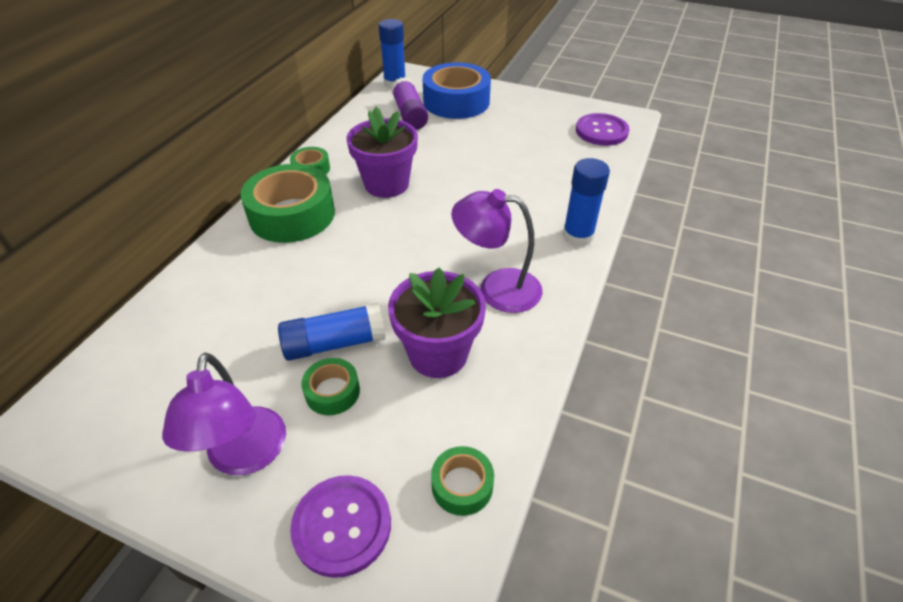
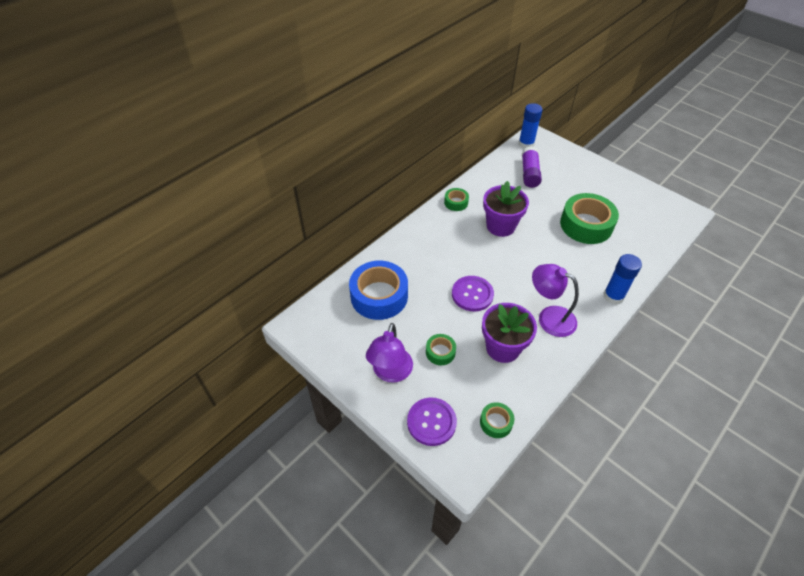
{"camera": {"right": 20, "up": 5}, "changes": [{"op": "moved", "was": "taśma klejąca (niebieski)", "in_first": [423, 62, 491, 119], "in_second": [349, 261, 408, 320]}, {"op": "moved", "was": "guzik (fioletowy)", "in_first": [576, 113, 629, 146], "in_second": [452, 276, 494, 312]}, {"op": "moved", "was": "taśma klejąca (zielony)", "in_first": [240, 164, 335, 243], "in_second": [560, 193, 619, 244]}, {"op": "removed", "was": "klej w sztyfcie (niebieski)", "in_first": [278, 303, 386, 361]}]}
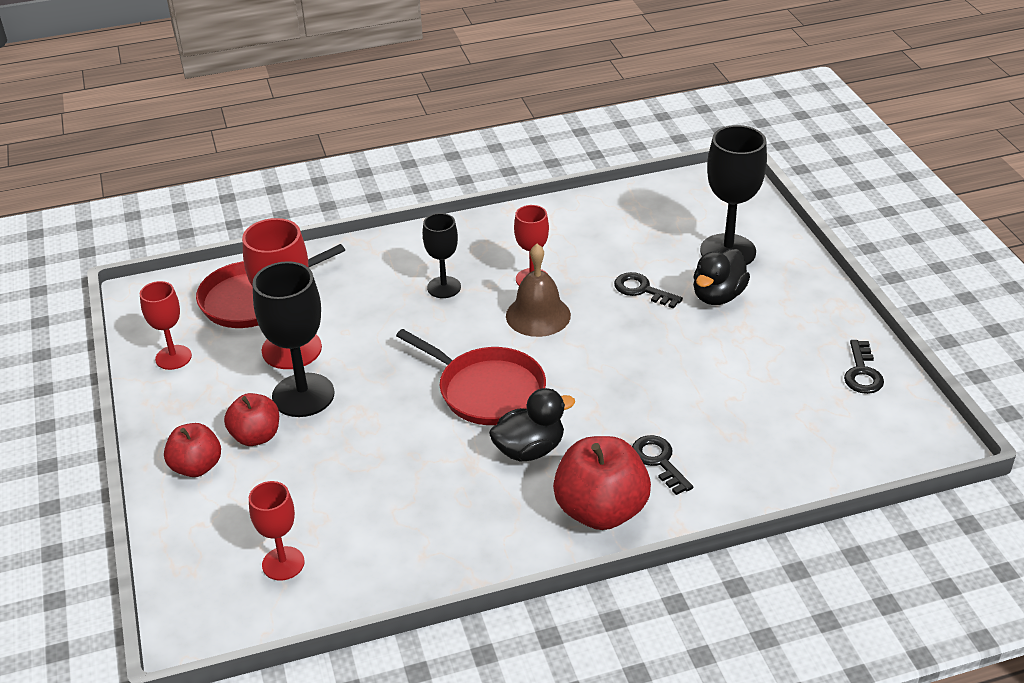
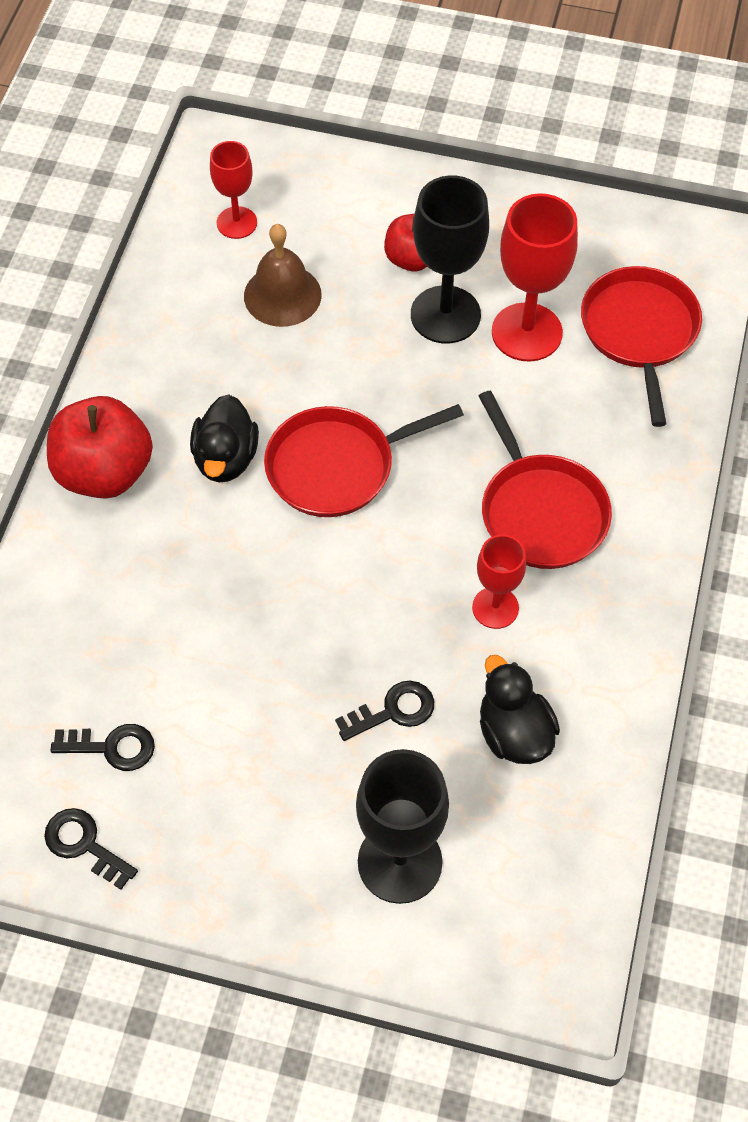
{"camera": {"right": 120, "up": 20}, "changes": [{"op": "moved", "was": "klucz (czarny)", "in_first": [632, 435, 693, 495], "in_second": [50, 724, 155, 771]}, {"op": "moved", "was": "dzwonek (brązowy)", "in_first": [506, 244, 571, 337], "in_second": [244, 224, 322, 327]}, {"op": "replaced", "was": "kielich (czarny)", "now": "patelnia (czerwony)", "in_first": [423, 213, 461, 298], "in_second": [479, 391, 612, 569]}, {"op": "moved", "was": "kaczka (czarny)", "in_first": [693, 249, 750, 305], "in_second": [480, 655, 560, 764]}, {"op": "removed", "was": "kielich (czerwony)", "in_first": [140, 281, 192, 370]}, {"op": "removed", "was": "jabłko (czerwony)", "in_first": [164, 423, 221, 477]}]}
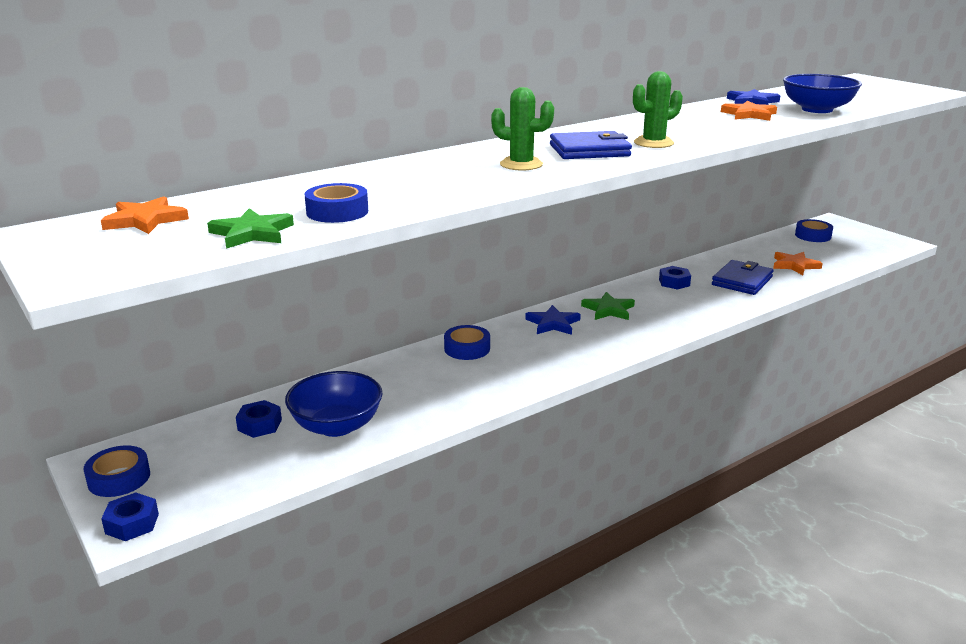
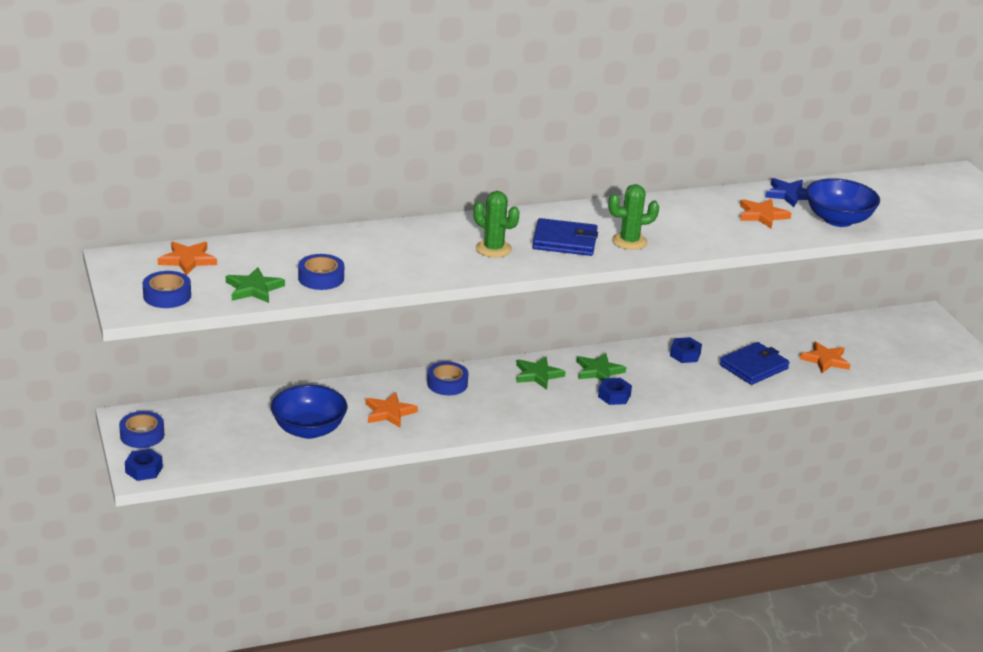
{"camera": {"right": 15, "up": 5}, "changes": [{"op": "moved", "was": "taśma klejąca (niebieski)", "in_first": [795, 219, 833, 242], "in_second": [143, 271, 191, 308]}, {"op": "added", "now": "gwiazda (pomarańczowy)", "in_second": [365, 392, 418, 428]}, {"op": "recoloured", "was": "gwiazda (niebieski)", "now": "gwiazda (zielony)", "in_first": [525, 305, 581, 335], "in_second": [516, 356, 566, 390]}, {"op": "moved", "was": "nakrętka (niebieski)", "in_first": [236, 400, 282, 438], "in_second": [598, 378, 632, 405]}]}
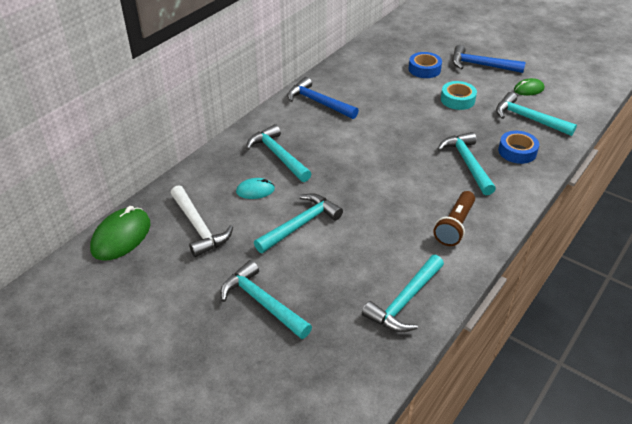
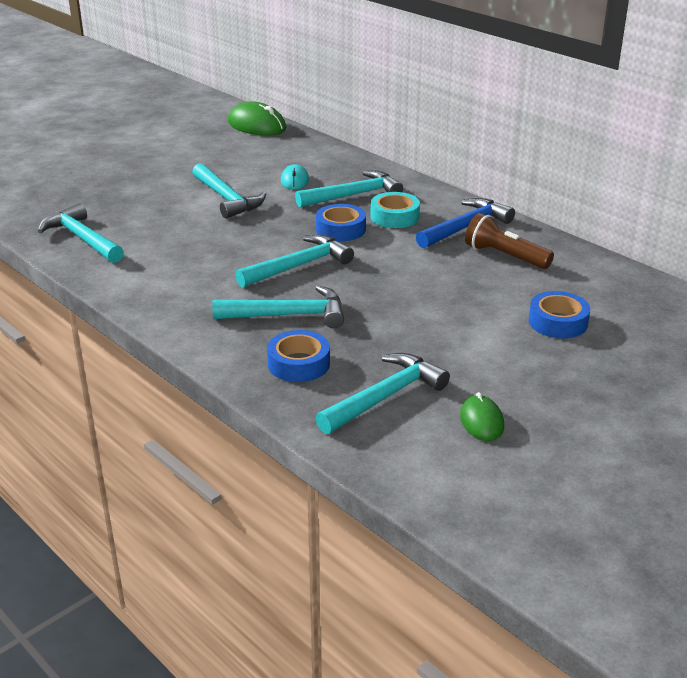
{"camera": {"right": 100, "up": -10}, "changes": [{"op": "moved", "was": "młotek (turkusowy)", "in_first": [220, 260, 312, 339], "in_second": [235, 234, 354, 288]}, {"op": "added", "now": "taśma klejąca (niebieski)", "in_second": [316, 204, 366, 241]}, {"op": "moved", "was": "taśma klejąca (turkusowy)", "in_first": [441, 81, 477, 110], "in_second": [370, 192, 420, 228]}, {"op": "moved", "was": "latarka (brązowy)", "in_first": [433, 191, 475, 246], "in_second": [465, 213, 554, 269]}, {"op": "removed", "was": "młotek (biały)", "in_first": [170, 185, 233, 257]}, {"op": "removed", "was": "młotek (niebieski)", "in_first": [452, 45, 526, 73]}]}
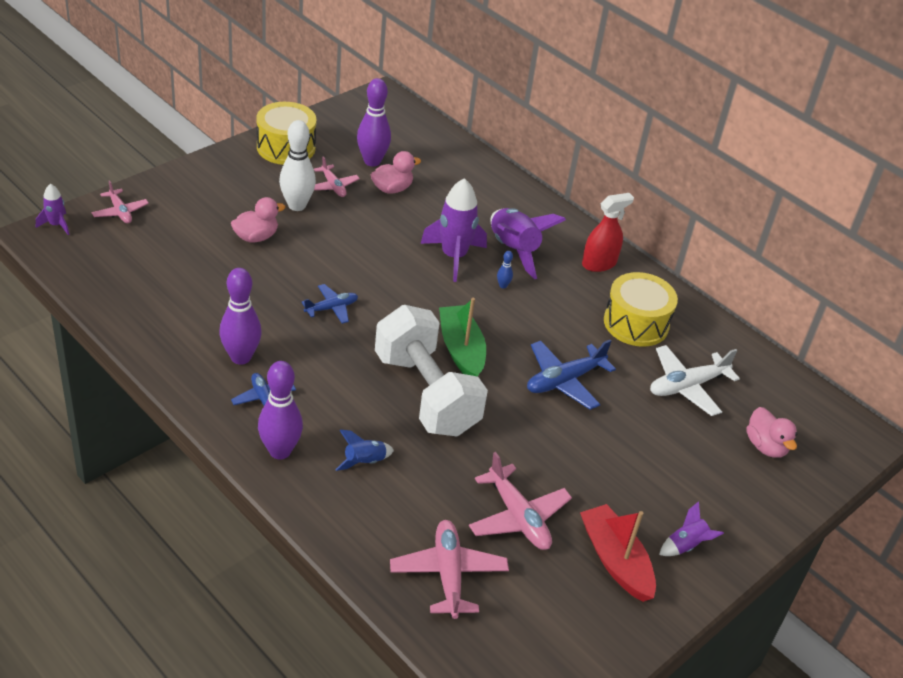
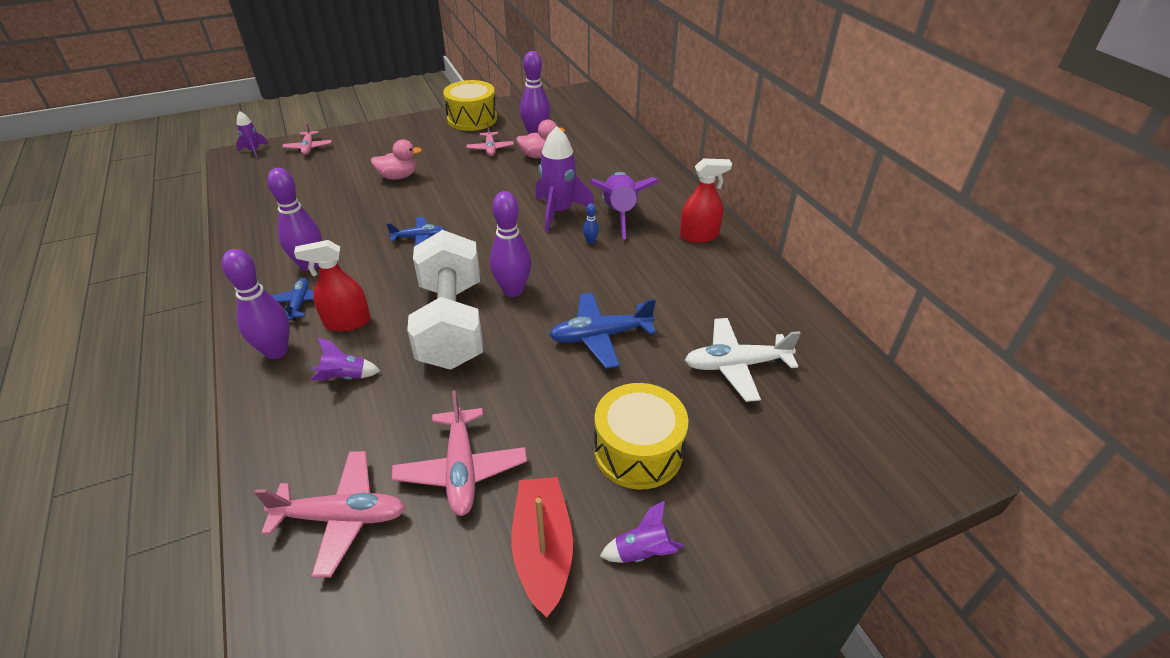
{"camera": {"right": 25, "up": 0}, "changes": [{"op": "turned", "was": "samolot (różowy)", "in_first": [390, 520, 509, 619], "in_second": [254, 451, 405, 578], "clockwise": 75}, {"op": "added", "now": "spryskiwacz (czerwony)", "in_second": [294, 240, 370, 332]}, {"op": "recoloured", "was": "rakieta (niebieski)", "now": "rakieta (fioletowy)", "in_first": [335, 429, 394, 471], "in_second": [310, 337, 380, 381]}, {"op": "replaced", "was": "łódka (zielony)", "now": "kręgiel (fioletowy)", "in_first": [439, 298, 486, 377], "in_second": [490, 191, 531, 297]}, {"op": "moved", "was": "bęben (żółty)", "in_first": [604, 272, 678, 347], "in_second": [594, 383, 688, 489]}, {"op": "removed", "was": "kręgiel (biały)", "in_first": [279, 120, 316, 211]}, {"op": "removed", "was": "kaczka (różowy)", "in_first": [747, 407, 797, 458]}]}
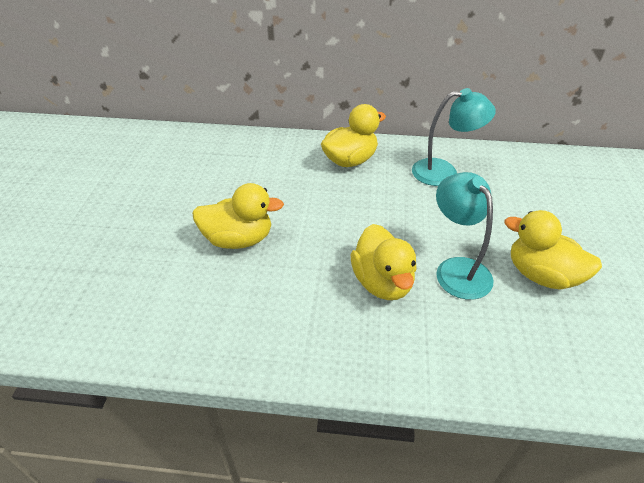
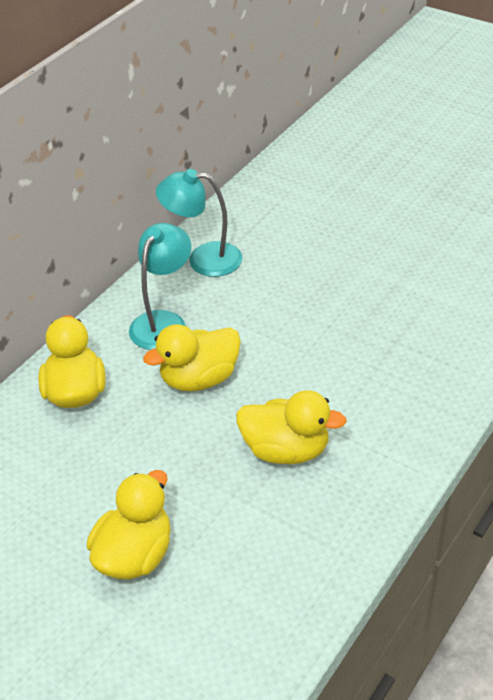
{"camera": {"right": -60, "up": 0}, "changes": [{"op": "moved", "was": "kaczka (żółty)", "in_first": [505, 210, 602, 290], "in_second": [143, 324, 241, 391]}, {"op": "moved", "was": "lampka (turkusowy)", "in_first": [436, 172, 494, 300], "in_second": [156, 169, 242, 277]}]}
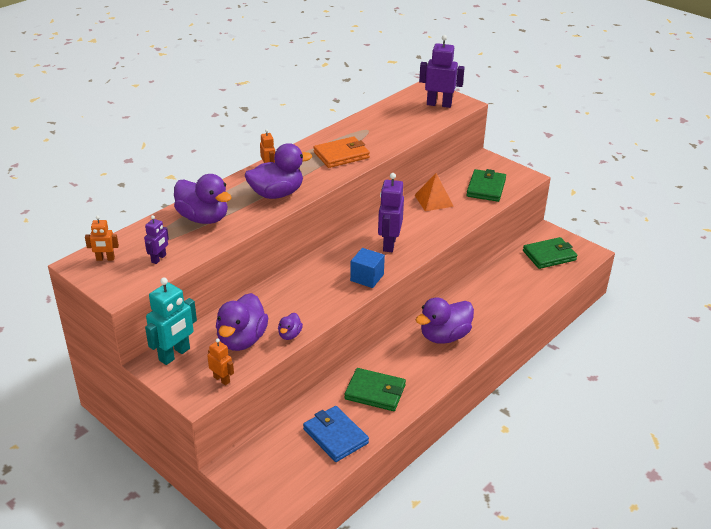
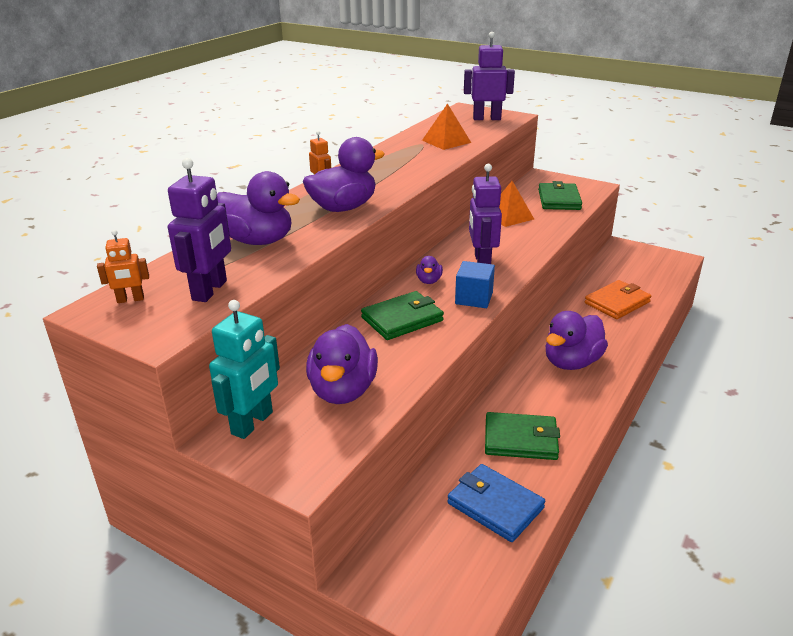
{"camera": {"right": -10, "up": -5}, "changes": [{"op": "resized", "was": "robot (fioletowy)", "in_first": [144, 215, 169, 264], "in_second": [168, 158, 231, 302], "ratio": 1.83}, {"op": "moved", "was": "portfel (zielony)", "in_first": [523, 237, 577, 269], "in_second": [361, 291, 444, 340]}, {"op": "moved", "was": "kaczka (fioletowy)", "in_first": [278, 313, 303, 340], "in_second": [416, 256, 443, 284]}, {"op": "added", "now": "piramida (pomarańczowy)", "in_second": [422, 103, 471, 150]}, {"op": "moved", "was": "portfel (pomarańczowy)", "in_first": [314, 136, 370, 168], "in_second": [585, 280, 651, 319]}, {"op": "removed", "was": "robot (pomarańczowy)", "in_first": [207, 338, 234, 385]}]}
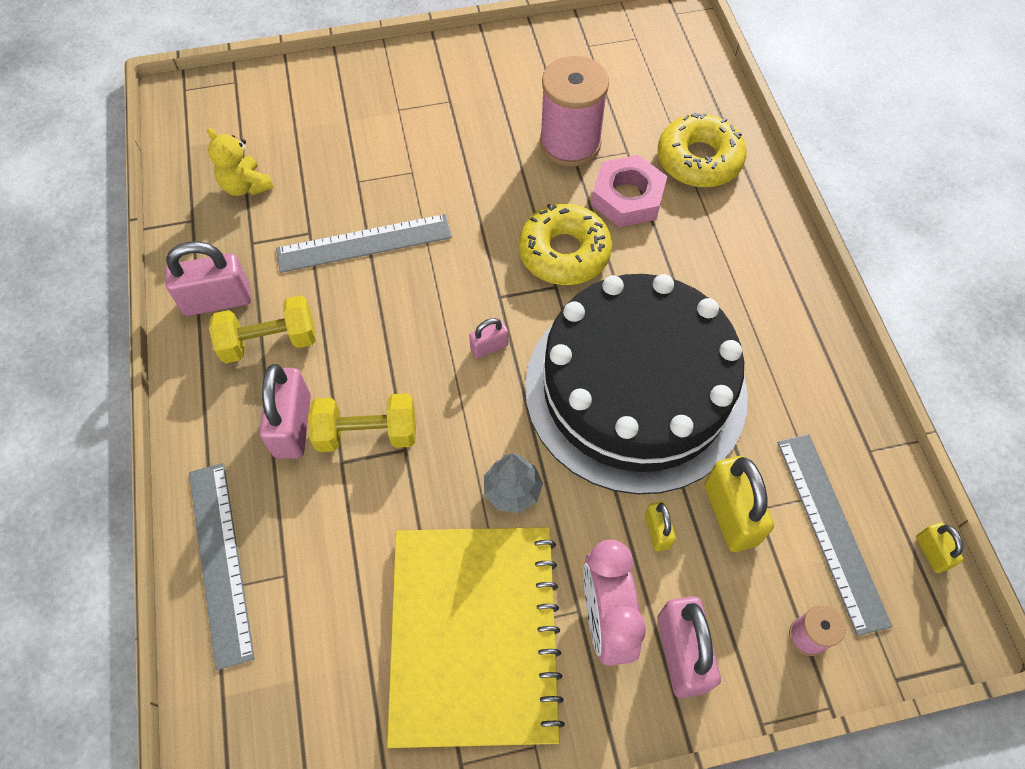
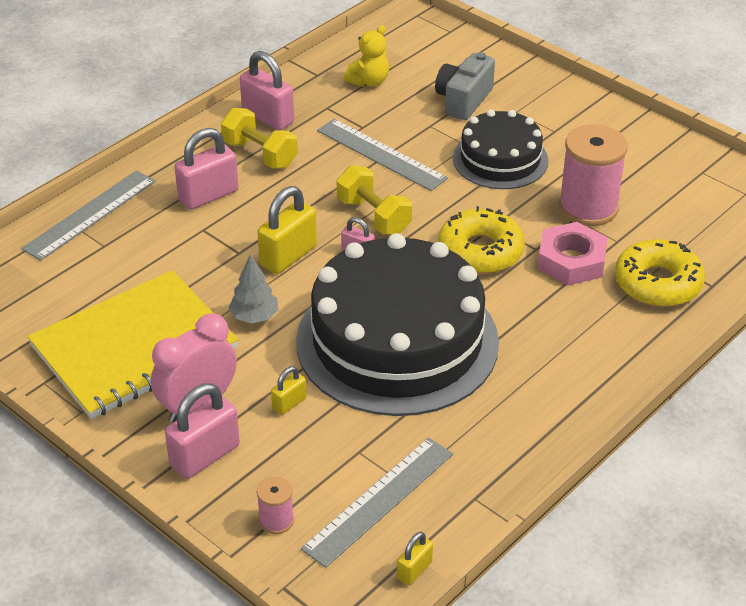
{"camera": {"right": 55, "up": -20}, "changes": [{"op": "moved", "was": "kłódka (żółty)", "in_first": [704, 456, 774, 552], "in_second": [257, 186, 317, 274]}, {"op": "moved", "was": "hantel (żółty)", "in_first": [308, 393, 416, 452], "in_second": [337, 165, 412, 235]}, {"op": "turned", "was": "miś (żółty)", "in_first": [207, 128, 274, 196], "in_second": [344, 25, 389, 87], "clockwise": -150}, {"op": "added", "now": "aparat fotograficzny (szary)", "in_second": [435, 52, 495, 120]}, {"op": "added", "now": "tort (czarny)", "in_second": [453, 110, 549, 189]}]}
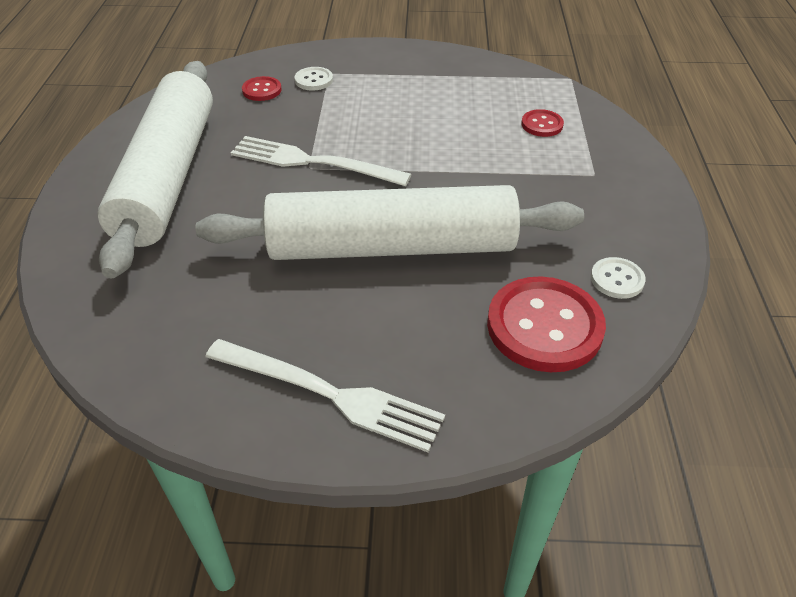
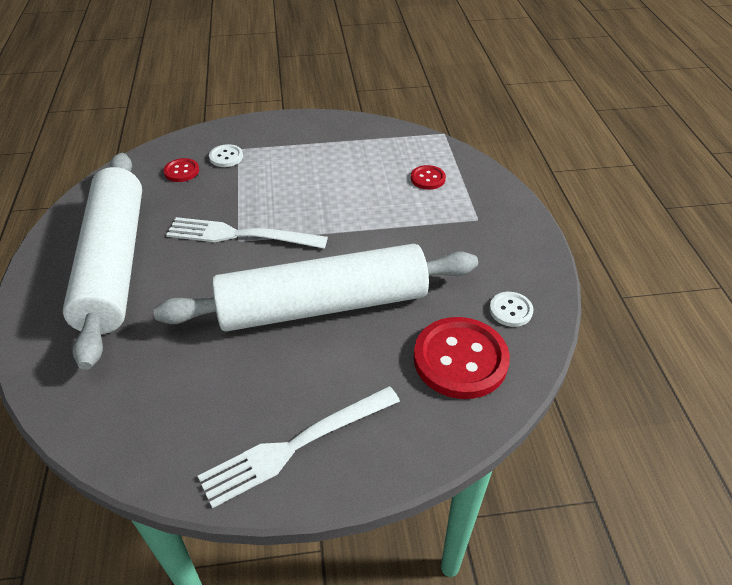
{"camera": {"right": -10, "up": 0}, "changes": [{"op": "turned", "was": "widelec (biały)", "in_first": [205, 339, 445, 452], "in_second": [198, 386, 400, 508], "clockwise": 135}]}
